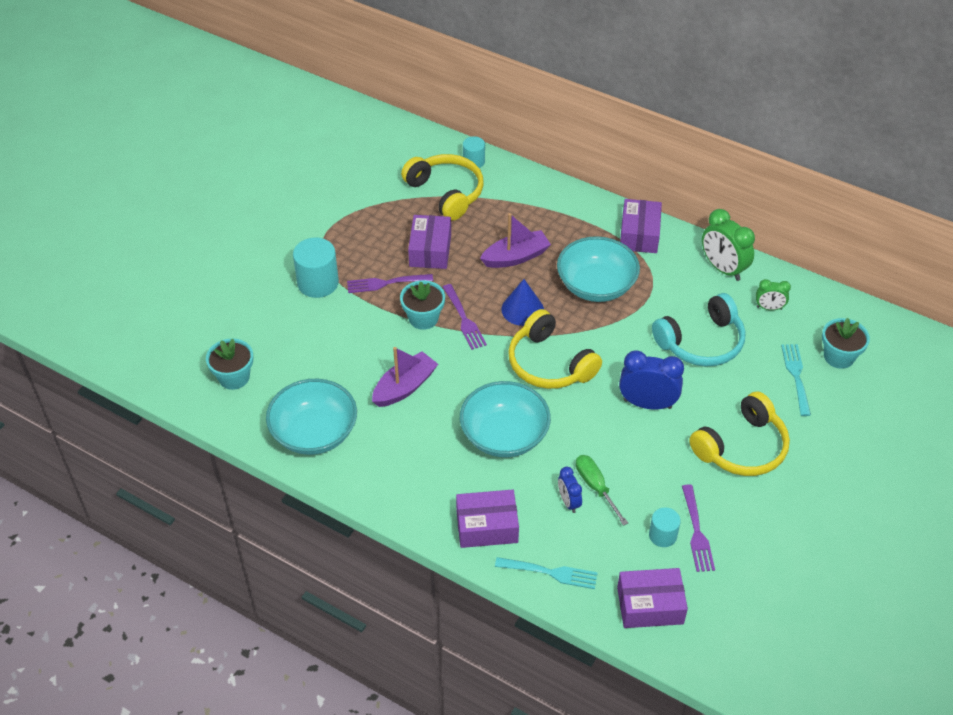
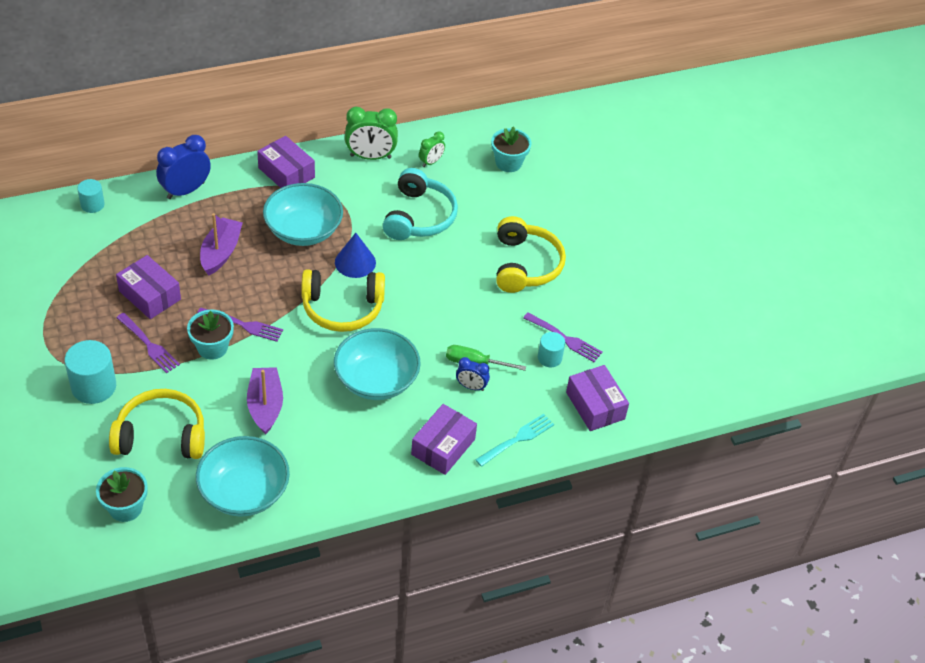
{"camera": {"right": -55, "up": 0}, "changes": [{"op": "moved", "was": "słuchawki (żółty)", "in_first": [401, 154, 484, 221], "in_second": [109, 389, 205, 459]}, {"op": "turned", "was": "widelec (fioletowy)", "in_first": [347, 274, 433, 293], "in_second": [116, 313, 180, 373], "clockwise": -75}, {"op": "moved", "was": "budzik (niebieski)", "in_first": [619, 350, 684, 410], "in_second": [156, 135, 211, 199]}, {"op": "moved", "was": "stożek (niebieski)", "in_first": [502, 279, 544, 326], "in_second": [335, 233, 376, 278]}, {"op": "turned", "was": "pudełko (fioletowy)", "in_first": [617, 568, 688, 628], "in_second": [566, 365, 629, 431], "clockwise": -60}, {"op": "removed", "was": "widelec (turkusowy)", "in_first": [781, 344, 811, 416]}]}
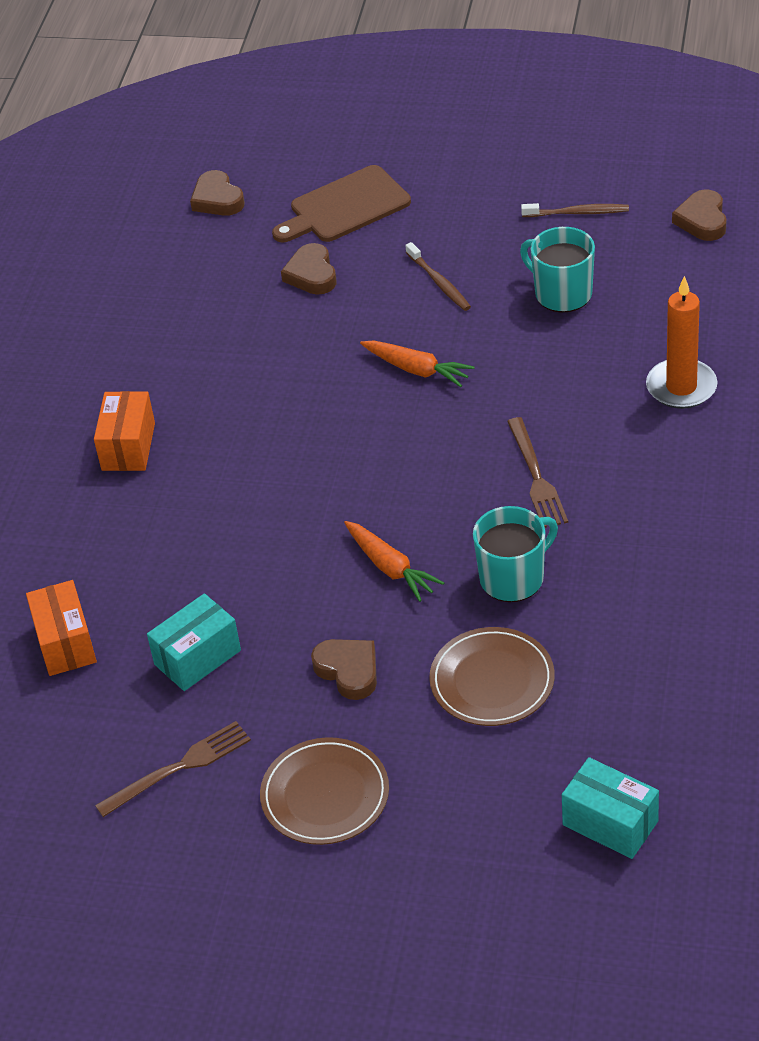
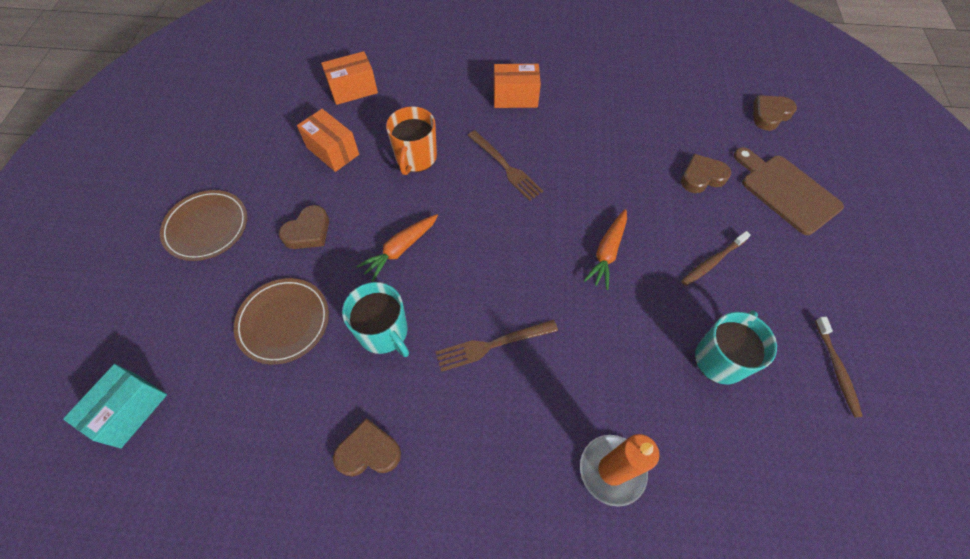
{"camera": {"right": 80, "up": 15}, "changes": [{"op": "recoloured", "was": "pudełko (turkusowy)", "now": "pudełko (pomarańczowy)", "in_first": [147, 593, 241, 691], "in_second": [297, 109, 359, 172]}, {"op": "moved", "was": "serce (brązowy)", "in_first": [672, 189, 727, 241], "in_second": [333, 418, 401, 477]}, {"op": "added", "now": "kubek (pomarańczowy)", "in_second": [386, 106, 437, 175]}, {"op": "moved", "was": "widelec (brązowy)", "in_first": [95, 721, 251, 817], "in_second": [467, 130, 543, 201]}]}
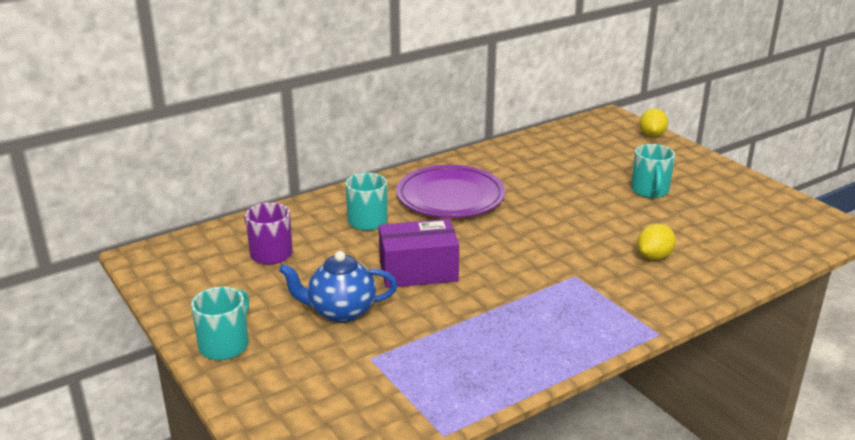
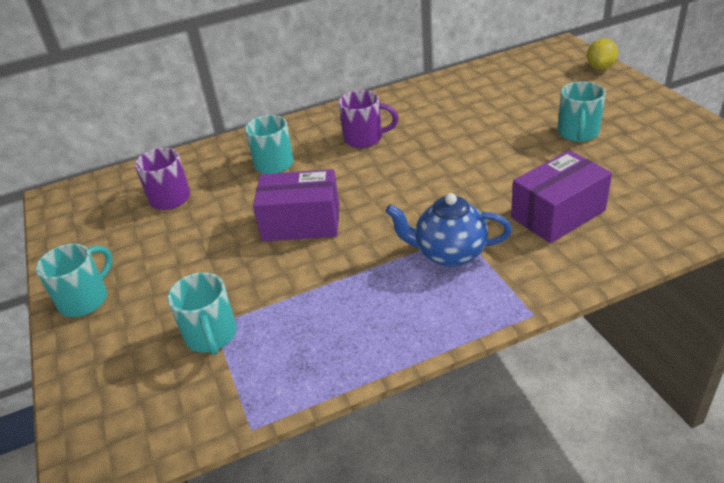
{"camera": {"right": 15, "up": 10}, "changes": [{"op": "added", "now": "kubek (turkusowy)", "in_second": [167, 272, 237, 355]}, {"op": "replaced", "was": "talerz (fioletowy)", "now": "kubek (fioletowy)", "in_first": [396, 165, 505, 218], "in_second": [338, 90, 398, 148]}, {"op": "moved", "was": "imbryk (niebieski)", "in_first": [279, 251, 397, 323], "in_second": [386, 193, 512, 267]}, {"op": "replaced", "was": "cytryna (żółty)", "now": "pudełko (fioletowy)", "in_first": [637, 224, 676, 260], "in_second": [511, 150, 612, 243]}]}
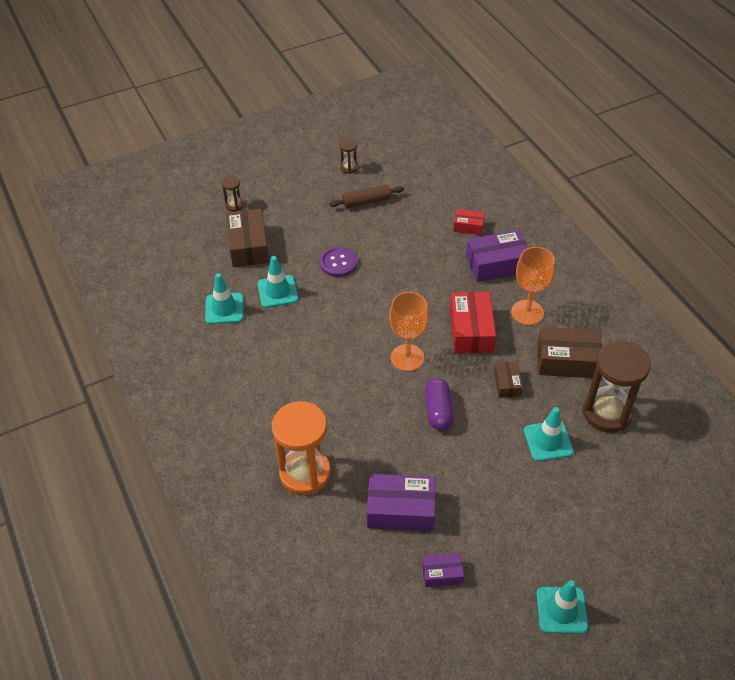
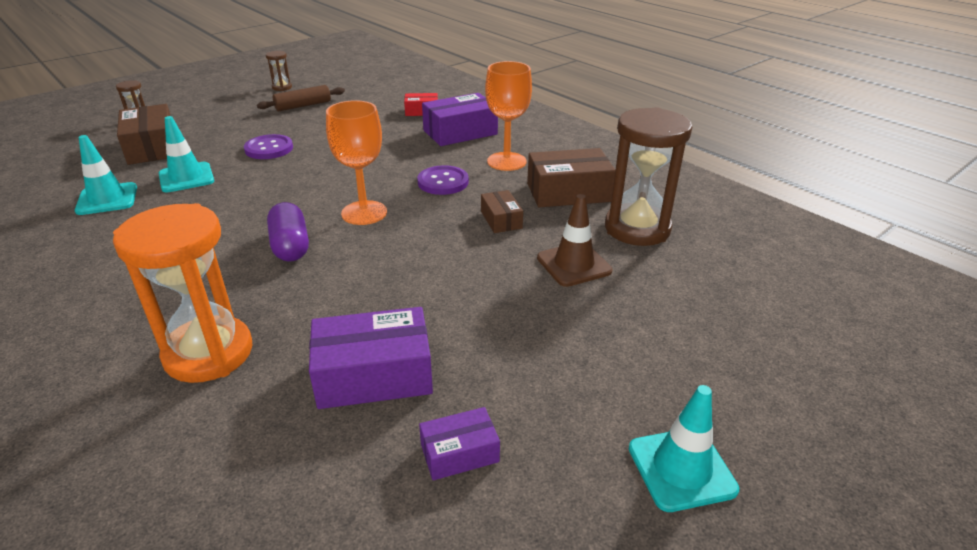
{"camera": {"right": -15, "up": -15}, "changes": [{"op": "moved", "was": "kapsułka (fioletowy)", "in_first": [424, 378, 454, 430], "in_second": [267, 202, 309, 262]}, {"op": "replaced", "was": "pudełko (czerwony)", "now": "guzik (fioletowy)", "in_first": [450, 292, 496, 354], "in_second": [417, 165, 469, 195]}, {"op": "recoloured", "was": "pachołek (turkusowy)", "now": "pachołek (brązowy)", "in_first": [524, 407, 574, 461], "in_second": [537, 194, 612, 287]}]}
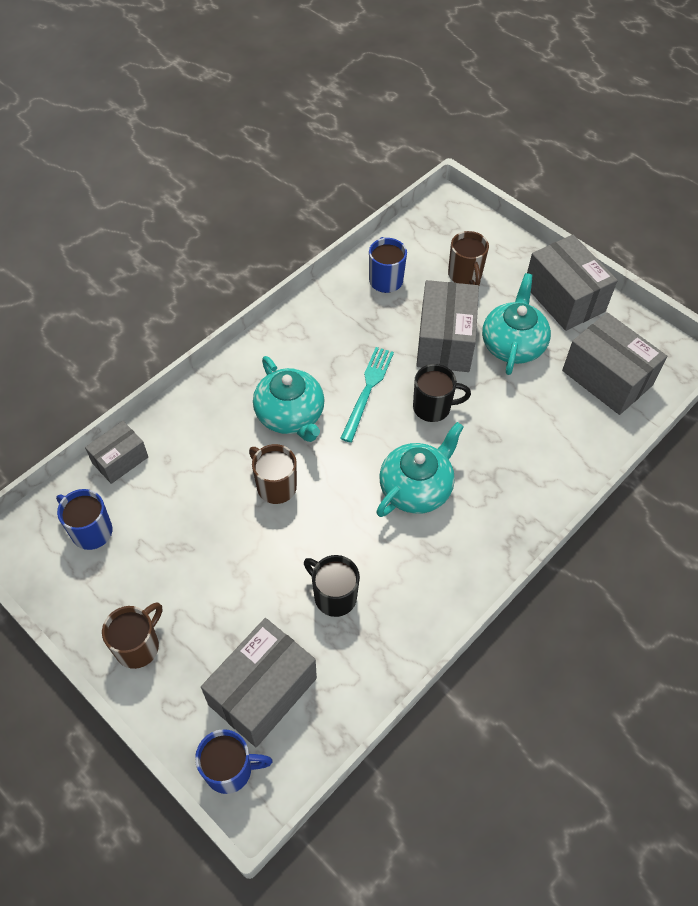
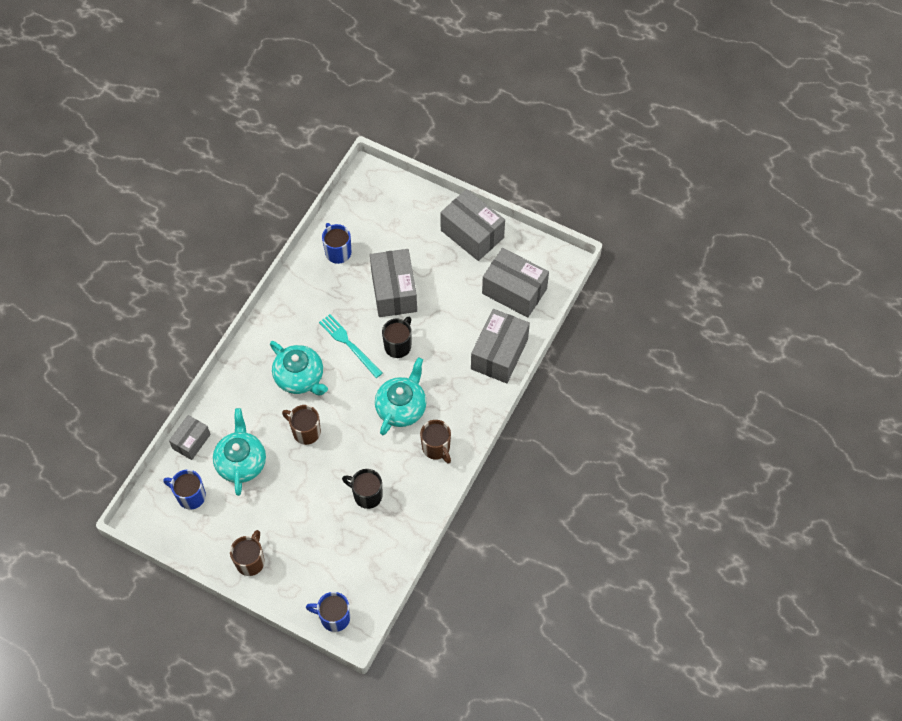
{"camera": {"right": -15, "up": 5}, "changes": [{"op": "moved", "was": "imbryk (turkusowy)", "in_first": [482, 273, 551, 375], "in_second": [213, 408, 266, 496]}, {"op": "turned", "was": "kubek (niebieski)", "in_first": [195, 729, 272, 794], "in_second": [306, 592, 350, 632], "clockwise": -150}, {"op": "turned", "was": "widelec (turkusowy)", "in_first": [340, 347, 394, 443], "in_second": [319, 314, 382, 378], "clockwise": -45}, {"op": "turned", "was": "kubek (czarny)", "in_first": [413, 364, 471, 422], "in_second": [382, 317, 412, 358], "clockwise": -45}, {"op": "moved", "was": "kubek (brązowy)", "in_first": [448, 231, 489, 285], "in_second": [420, 420, 451, 464]}, {"op": "moved", "was": "pudełko (szary)", "in_first": [201, 618, 317, 747], "in_second": [471, 309, 530, 383]}]}
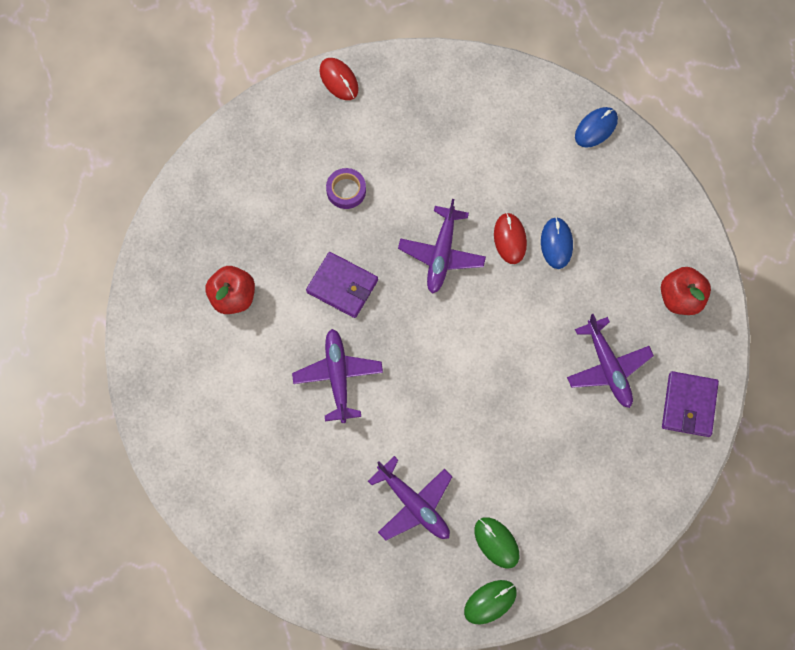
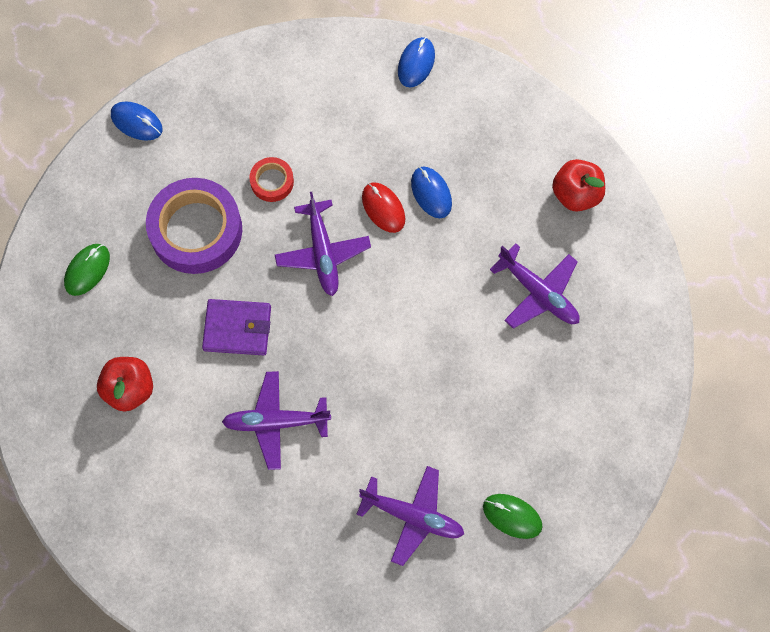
{"camera": {"right": -25, "up": 0}, "changes": [{"op": "moved", "was": "myszka (zielony)", "in_first": [464, 580, 517, 624], "in_second": [64, 244, 110, 296]}, {"op": "recoloured", "was": "myszka (czerwony)", "now": "myszka (niebieski)", "in_first": [319, 58, 359, 100], "in_second": [111, 101, 162, 141]}, {"op": "resized", "was": "taśma klejąca (fioletowy)", "in_first": [326, 168, 366, 209], "in_second": [146, 178, 242, 274], "ratio": 2.11}, {"op": "turned", "was": "samolot (fioletowy)", "in_first": [292, 329, 383, 423], "in_second": [222, 371, 331, 470], "clockwise": -60}, {"op": "added", "now": "taśma klejąca (czerwony)", "in_second": [249, 157, 294, 202]}, {"op": "removed", "was": "portfel (fioletowy)", "in_first": [662, 371, 719, 437]}]}
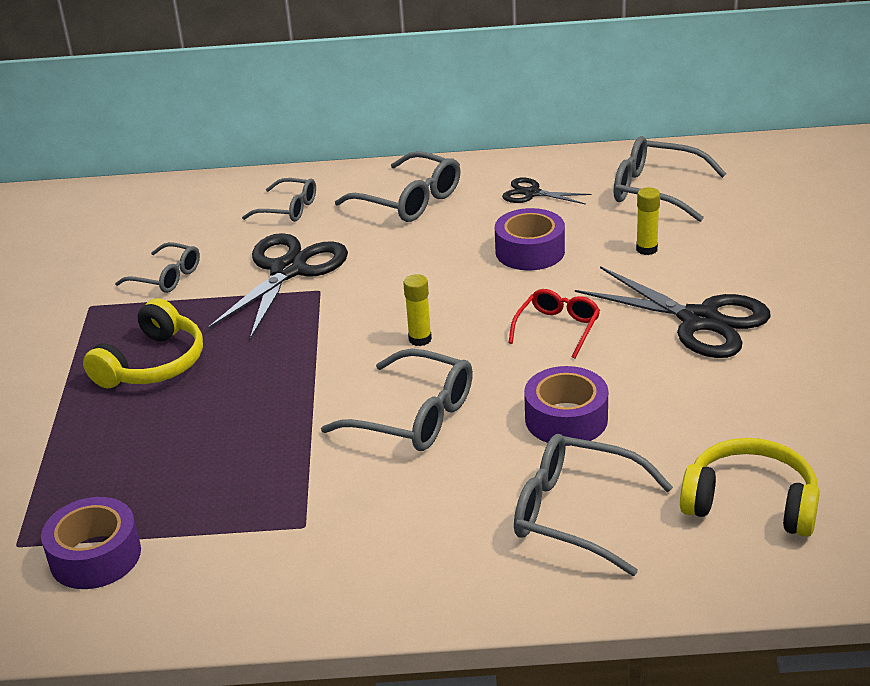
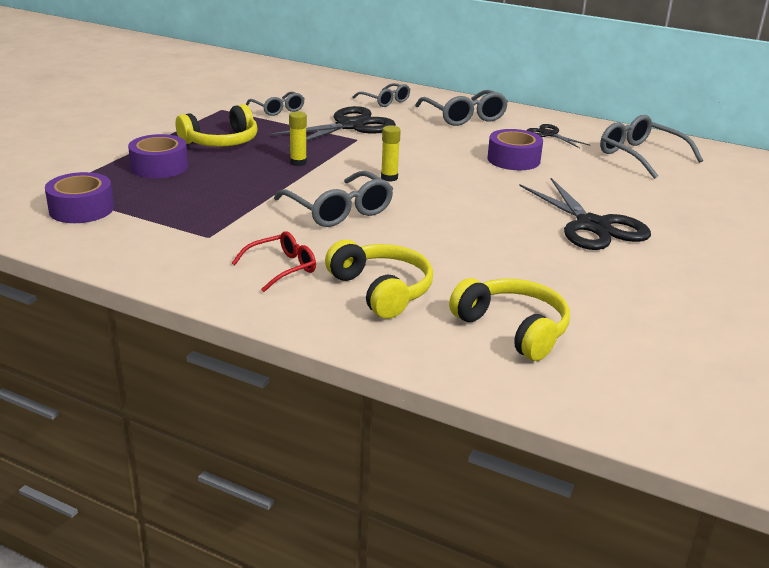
{"camera": {"right": 25, "up": -5}, "changes": [{"op": "moved", "was": "taśma klejąca (fioletowy)", "in_first": [524, 366, 608, 446], "in_second": [128, 134, 188, 178]}, {"op": "moved", "was": "okulary (czerwony)", "in_first": [508, 289, 600, 359], "in_second": [232, 231, 316, 292]}, {"op": "moved", "was": "klej w sztyfcie (żółty)", "in_first": [636, 187, 660, 255], "in_second": [289, 111, 307, 166]}, {"op": "replaced", "was": "okulary (szary)", "now": "słuchawki (żółty)", "in_first": [514, 434, 673, 576], "in_second": [325, 240, 433, 319]}]}
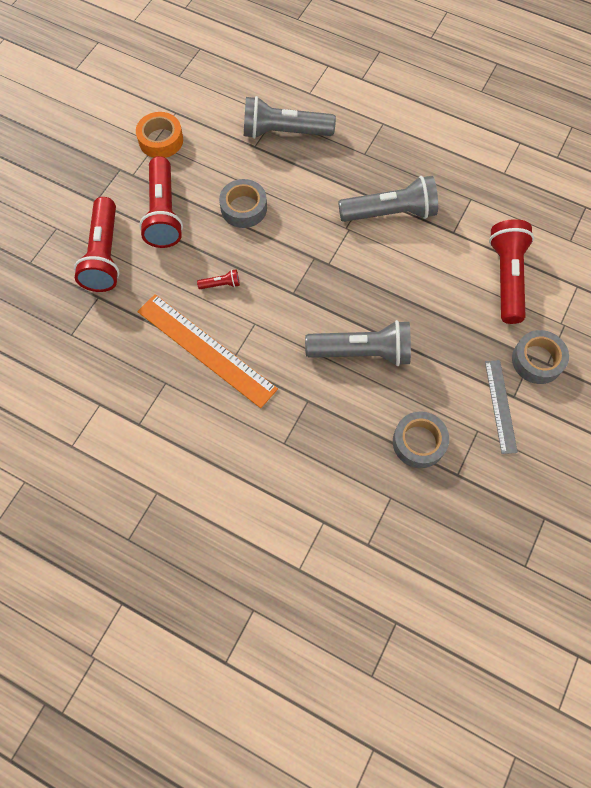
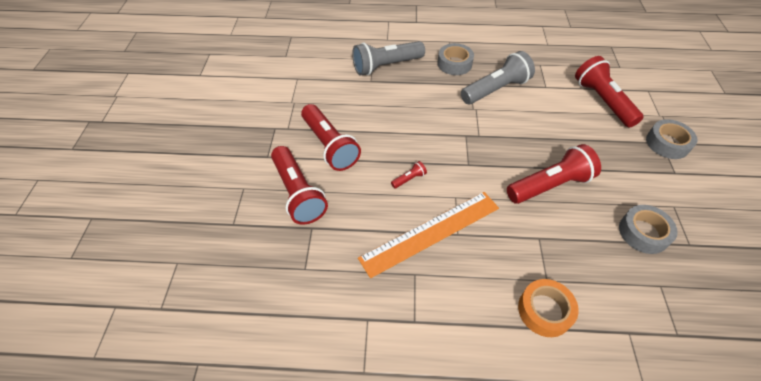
{"camera": {"right": -25, "up": -15}, "changes": [{"op": "turned", "was": "linijka (pomarańczowy)", "in_first": [137, 294, 278, 408], "in_second": [358, 192, 499, 278], "clockwise": -45}, {"op": "moved", "was": "taśma klejąca (szary)", "in_first": [219, 179, 267, 228], "in_second": [437, 43, 474, 75]}, {"op": "recoloured", "was": "latarka (szary)", "now": "latarka (czerwony)", "in_first": [305, 320, 411, 366], "in_second": [507, 144, 601, 204]}, {"op": "moved", "was": "taśma klejąca (pomarańczowy)", "in_first": [136, 112, 183, 158], "in_second": [518, 279, 579, 337]}, {"op": "removed", "was": "linijka (szary)", "in_first": [485, 360, 518, 454]}]}
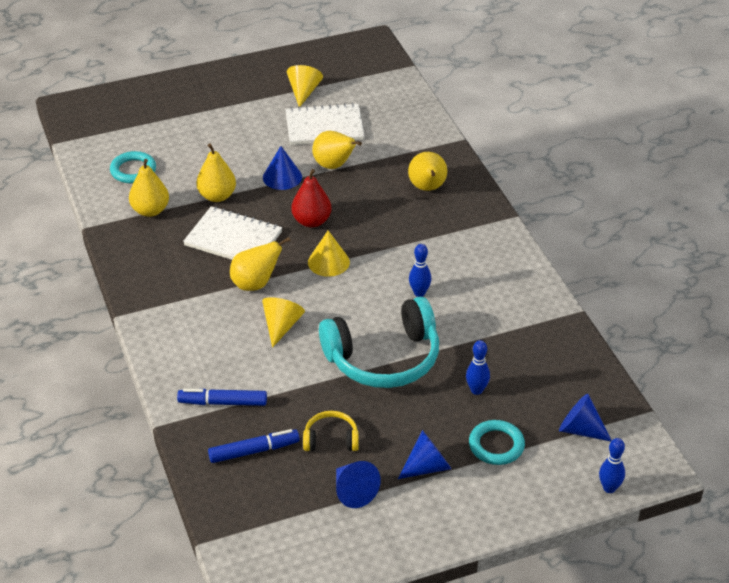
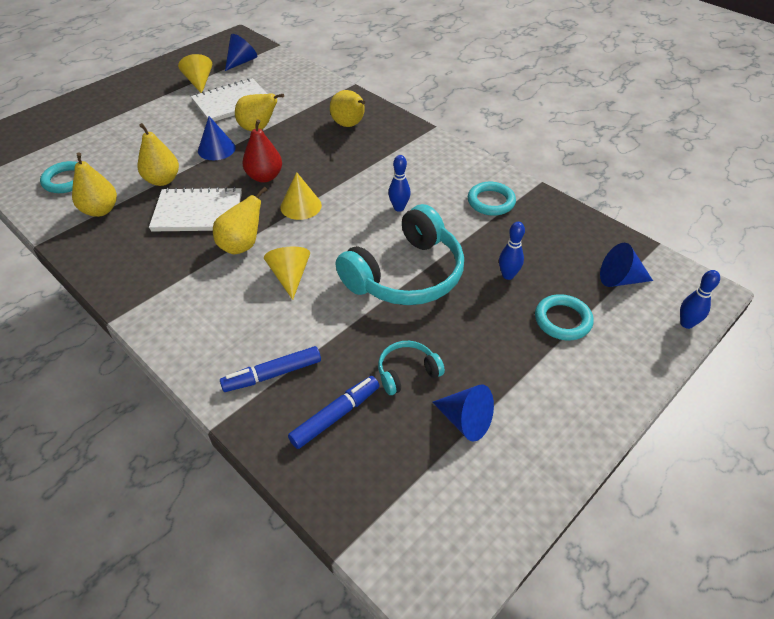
{"camera": {"right": -25, "up": 5}, "changes": [{"op": "moved", "was": "stożek (niebieski)", "in_first": [398, 430, 451, 479], "in_second": [225, 34, 257, 71]}, {"op": "recoloured", "was": "słuchawki (żółty)", "now": "słuchawki (turkusowy)", "in_first": [303, 411, 359, 451], "in_second": [378, 341, 445, 395]}, {"op": "added", "now": "pierścień (turkusowy)", "in_second": [468, 182, 516, 216]}]}
